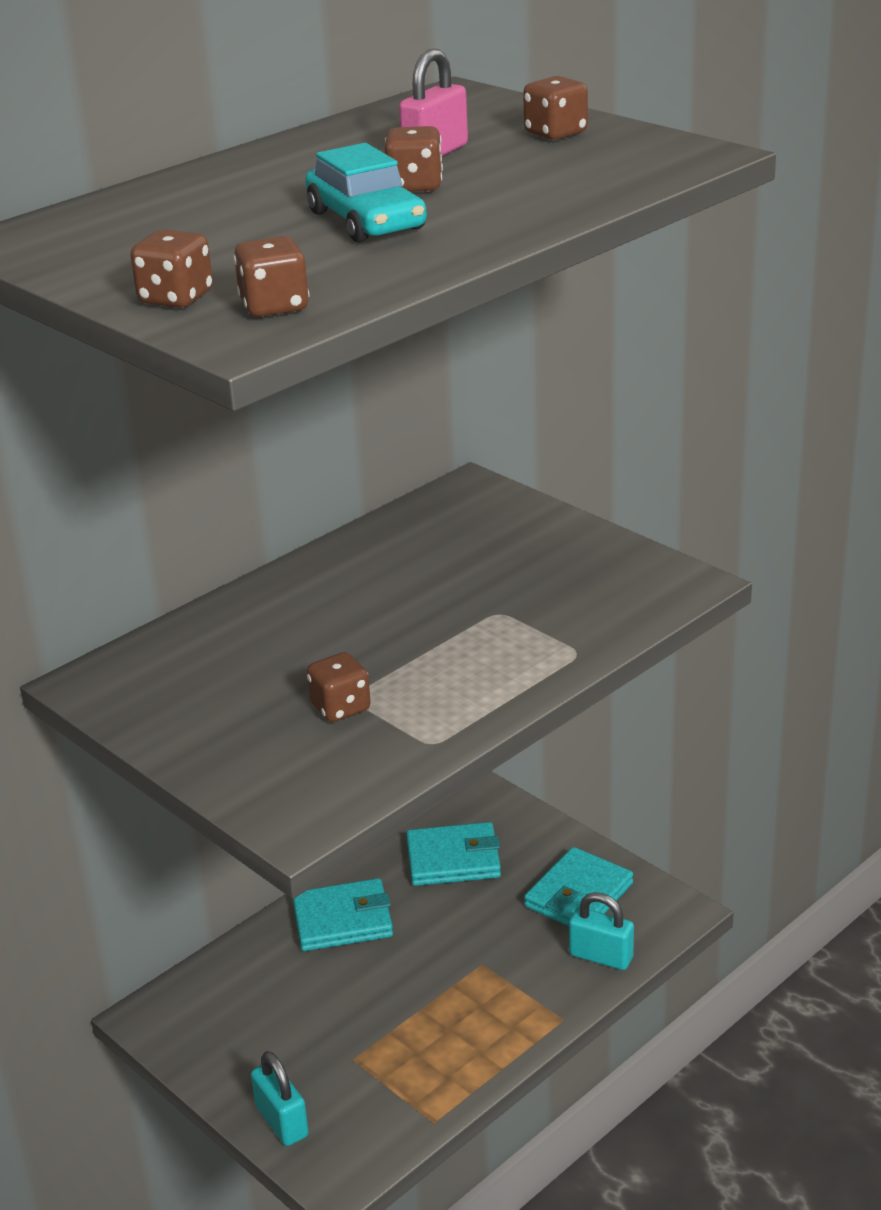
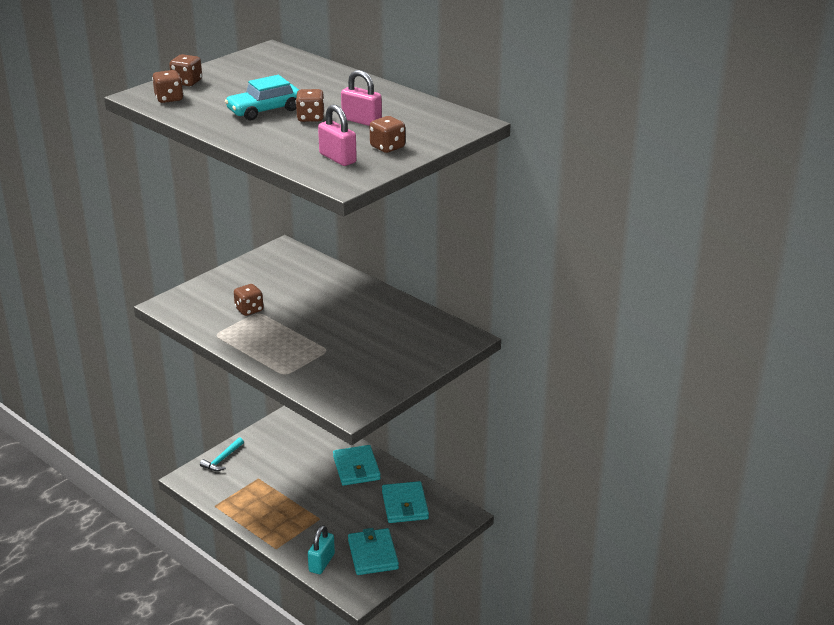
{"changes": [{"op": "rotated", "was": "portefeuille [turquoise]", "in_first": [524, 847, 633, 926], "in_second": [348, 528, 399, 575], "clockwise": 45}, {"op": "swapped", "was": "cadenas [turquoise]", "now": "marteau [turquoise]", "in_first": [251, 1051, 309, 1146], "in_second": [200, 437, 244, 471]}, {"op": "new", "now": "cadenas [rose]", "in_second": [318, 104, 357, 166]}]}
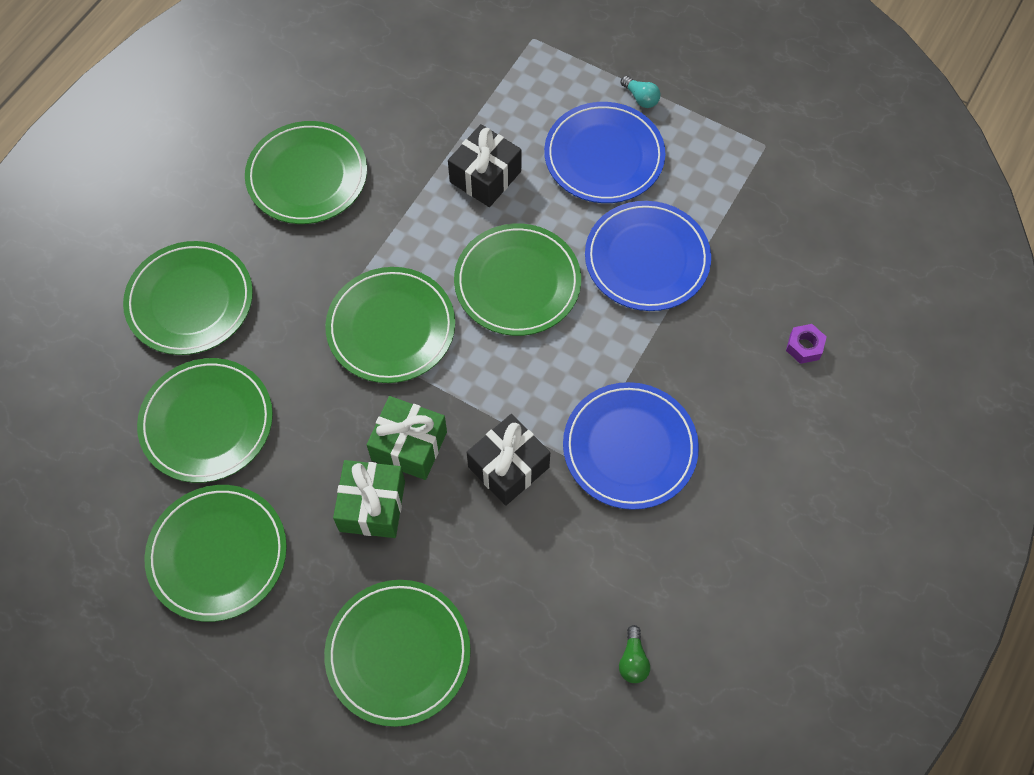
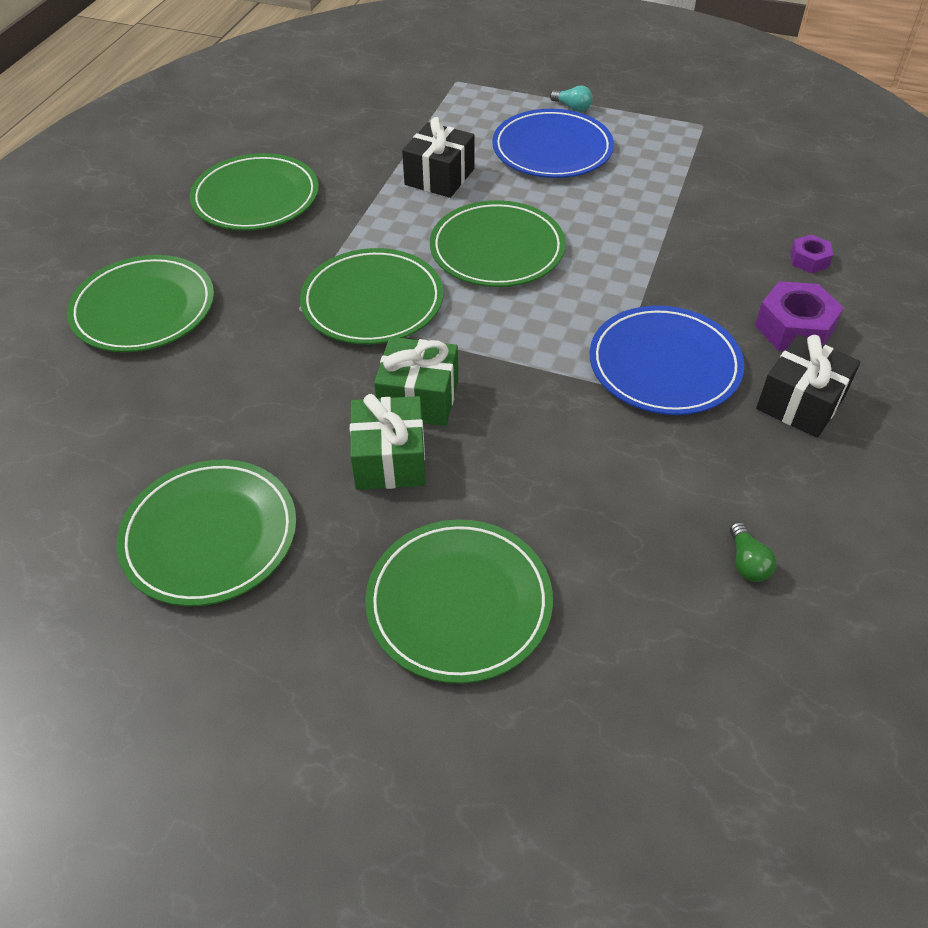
{"changes": [{"op": "gone", "was": "assiette [bleu]", "in_first": [585, 201, 711, 311]}, {"op": "gone", "was": "assiette [vert]", "in_first": [137, 358, 273, 483]}, {"op": "shifted", "was": "cadeau [noir]", "in_first": [467, 414, 550, 506], "in_second": [756, 334, 860, 438]}, {"op": "new", "now": "écrou [violet]", "in_second": [755, 281, 844, 351]}]}
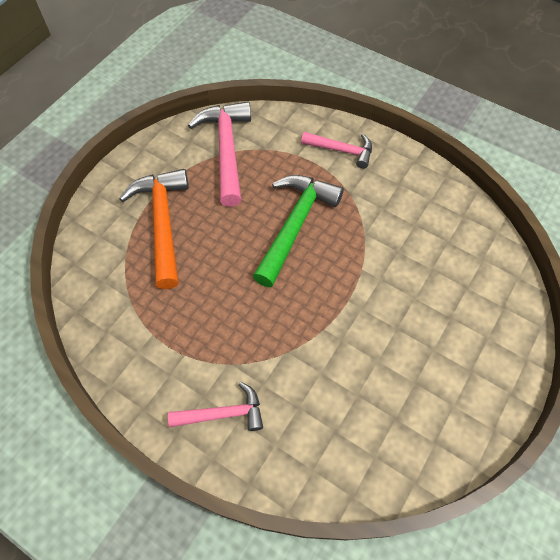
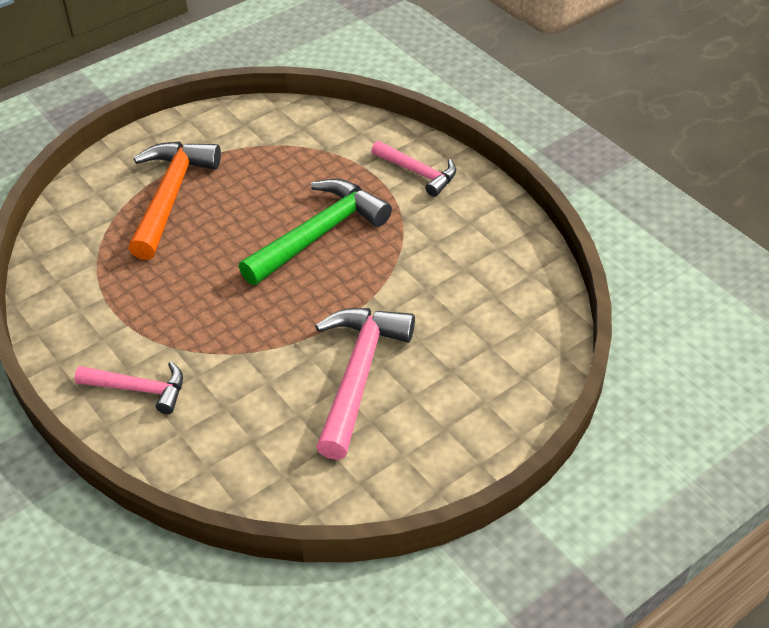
{"changes": [{"op": "shifted", "was": "marteau [rose]", "in_first": [188, 101, 251, 207], "in_second": [315, 308, 415, 460]}]}
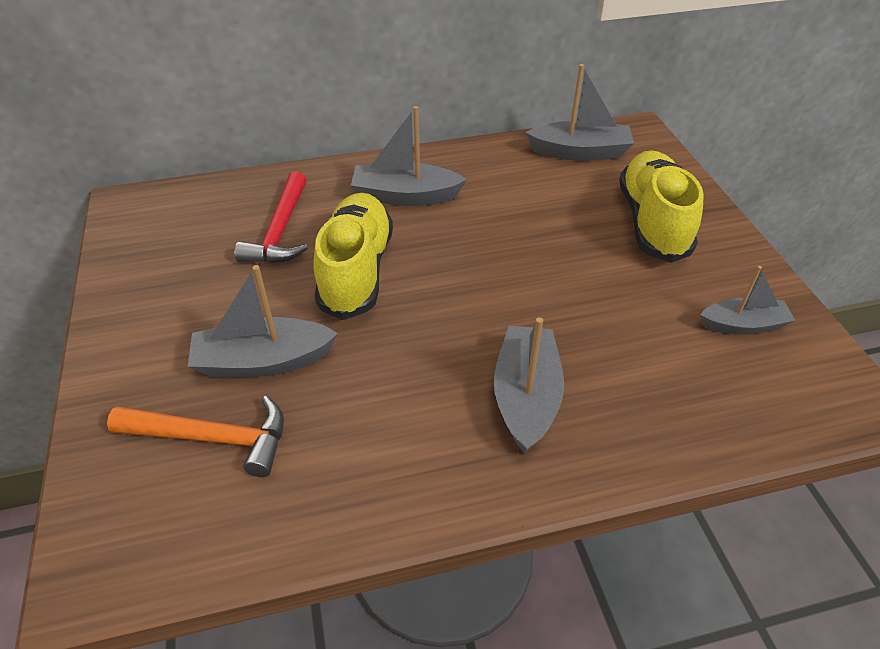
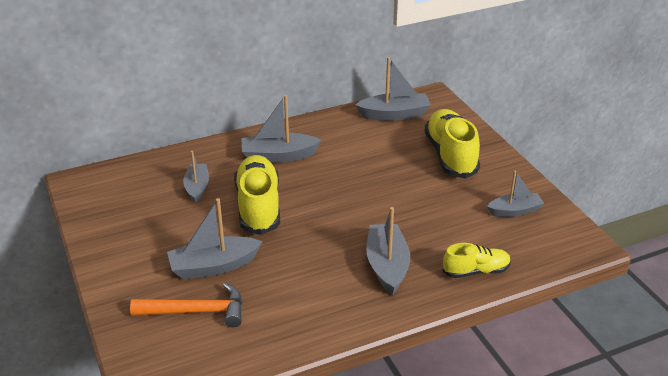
{"changes": [{"op": "swapped", "was": "marteau [rouge]", "now": "bateau [gris]", "in_first": [235, 171, 308, 263], "in_second": [183, 151, 209, 203]}, {"op": "new", "now": "chaussure [jaune]", "in_second": [442, 243, 511, 278]}]}
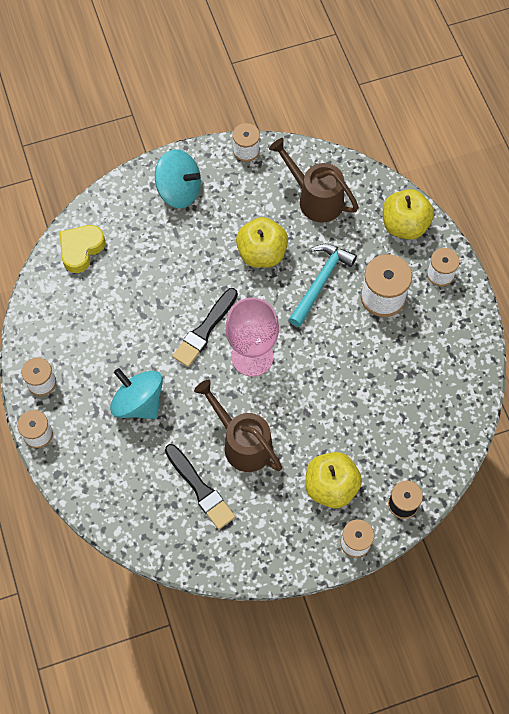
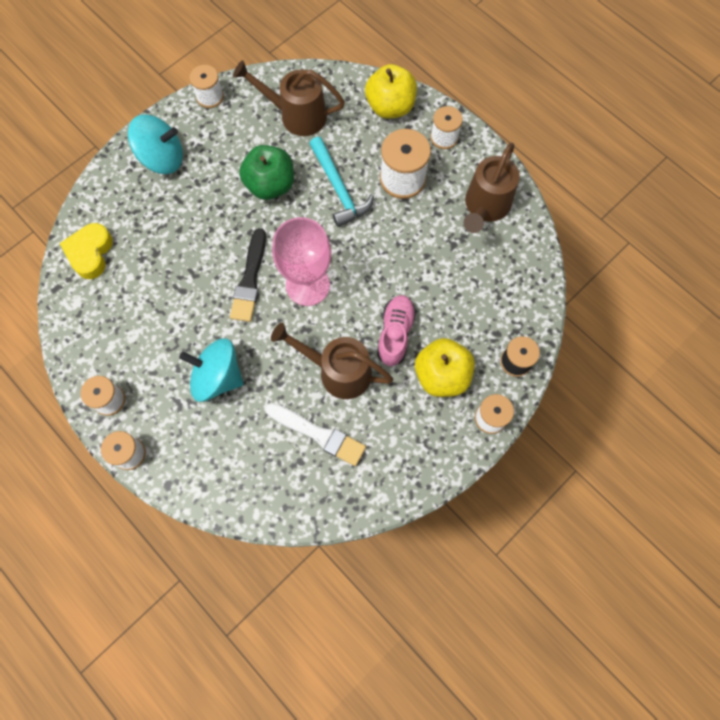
{"changes": [{"op": "repainted", "was": "pomme [jaune]", "now": "pomme [vert]", "in_first": [236, 217, 288, 268], "in_second": [239, 145, 294, 200]}, {"op": "rotated", "was": "marteau [turquoise]", "in_first": [289, 244, 357, 327], "in_second": [309, 137, 374, 227], "clockwise": 150}, {"op": "repainted", "was": "pinceau [noir]", "now": "pinceau [blanc]", "in_first": [165, 444, 235, 529], "in_second": [265, 403, 366, 466]}, {"op": "new", "now": "arrosoir [marron]", "in_second": [464, 143, 520, 233]}, {"op": "new", "now": "chaussure [rose]", "in_second": [377, 295, 416, 366]}]}
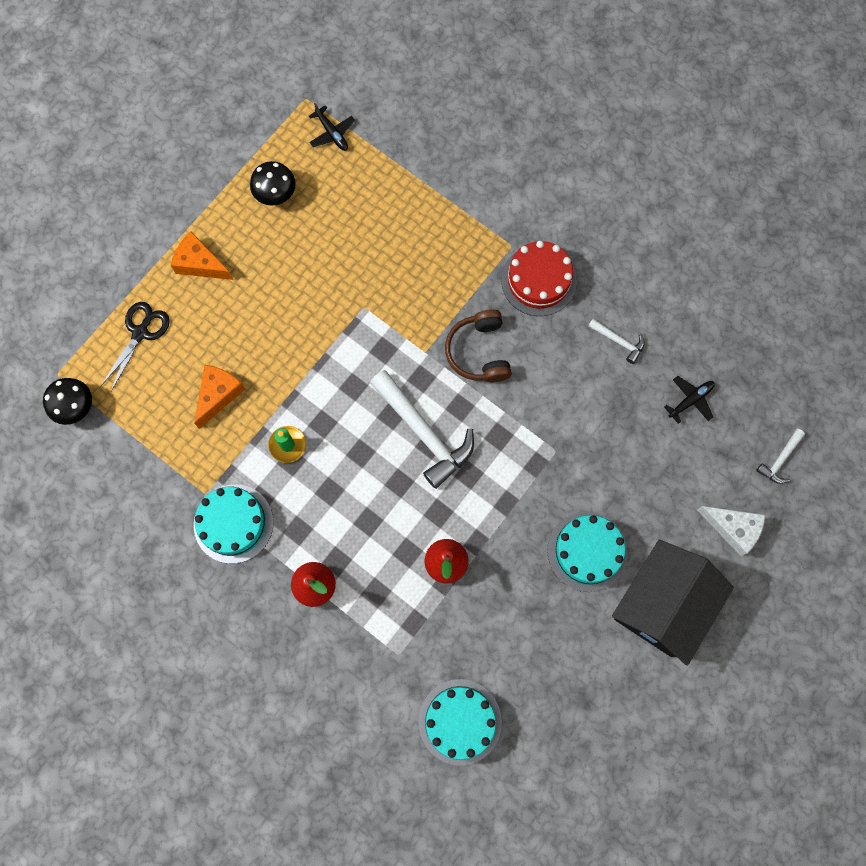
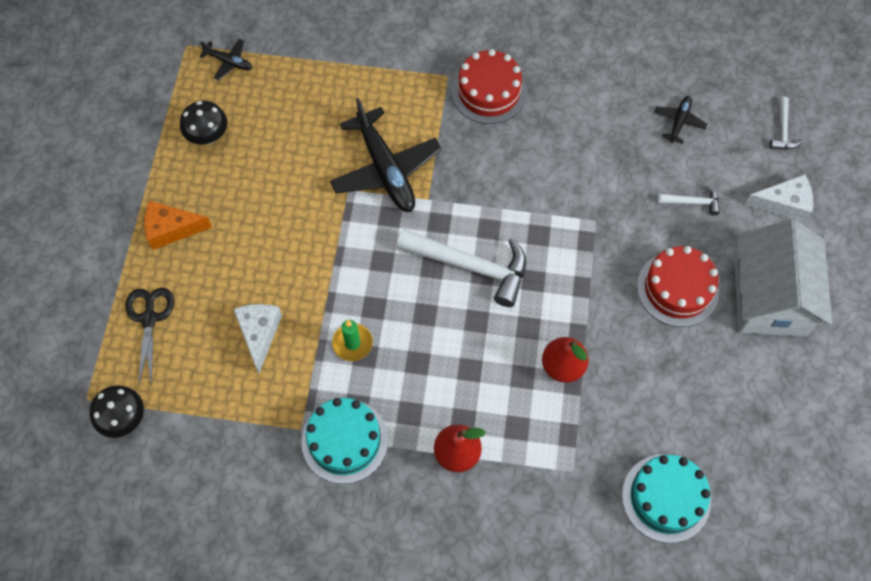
{"changes": [{"op": "gone", "was": "casque audio [marron]", "in_first": [445, 310, 512, 382]}, {"op": "shifted", "was": "marteau [blanc]", "in_first": [588, 319, 645, 364], "in_second": [657, 185, 720, 216]}, {"op": "repainted", "was": "fromage [orange]", "now": "fromage [blanc]", "in_first": [194, 365, 245, 429], "in_second": [233, 304, 282, 373]}, {"op": "repainted", "was": "gâteau [turquoise]", "now": "gâteau [rouge]", "in_first": [547, 512, 628, 592], "in_second": [637, 246, 719, 327]}, {"op": "repainted", "was": "maison [noir]", "now": "maison [blanc]", "in_first": [612, 540, 734, 666], "in_second": [734, 219, 832, 336]}, {"op": "new", "now": "avion [noir]", "in_second": [330, 98, 442, 212]}]}
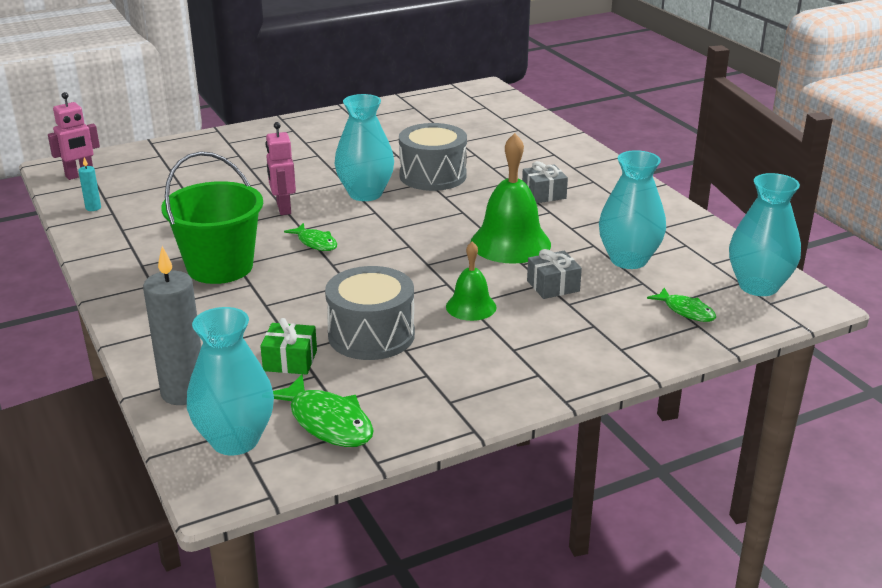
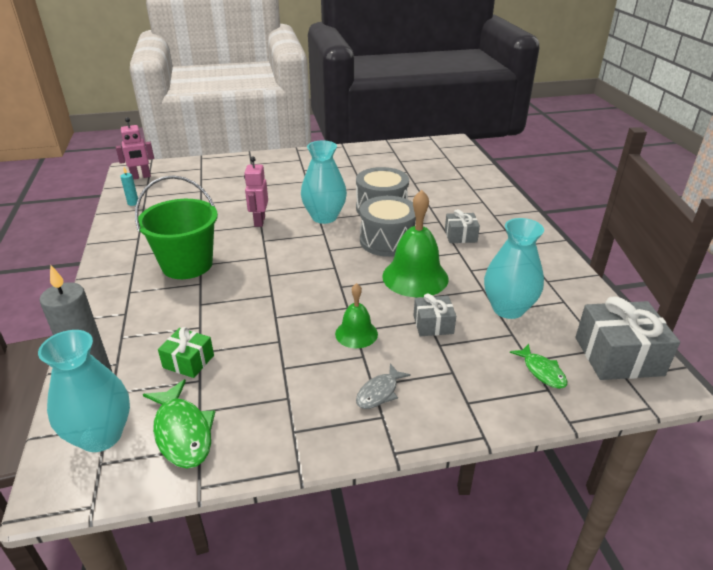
{"changes": [{"op": "swapped", "was": "vase [turquoise]", "now": "cadeau [gris]", "in_first": [729, 173, 801, 296], "in_second": [575, 297, 680, 380]}, {"op": "gone", "was": "poisson [vert]", "in_first": [284, 223, 337, 251]}, {"op": "shifted", "was": "tambour [gris]", "in_first": [325, 266, 415, 360], "in_second": [360, 196, 416, 257]}, {"op": "new", "now": "poisson [gris]", "in_second": [356, 364, 411, 409]}]}
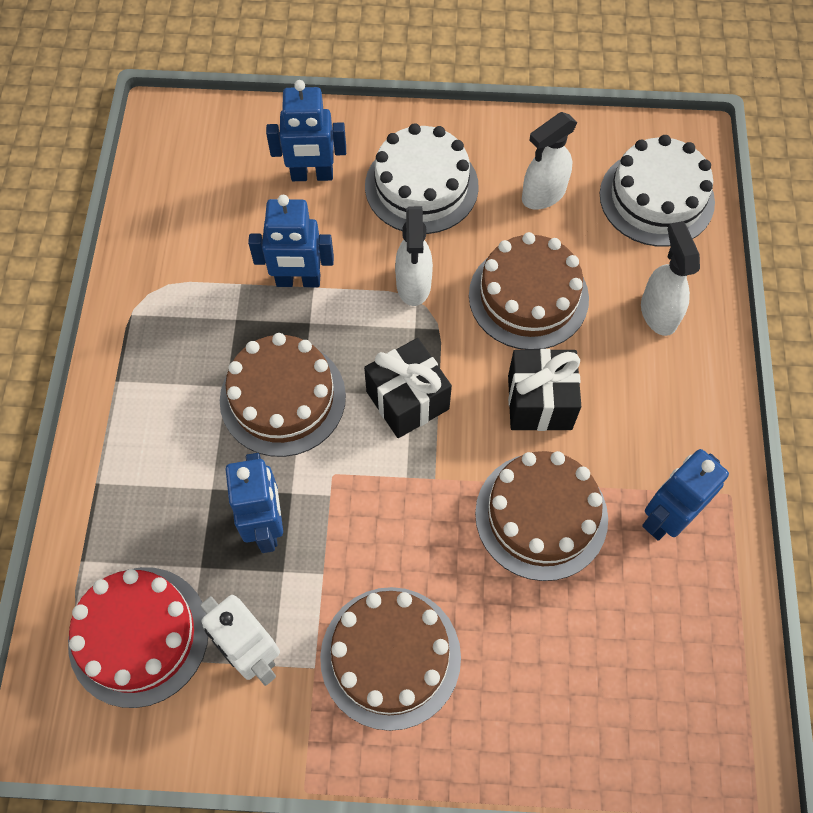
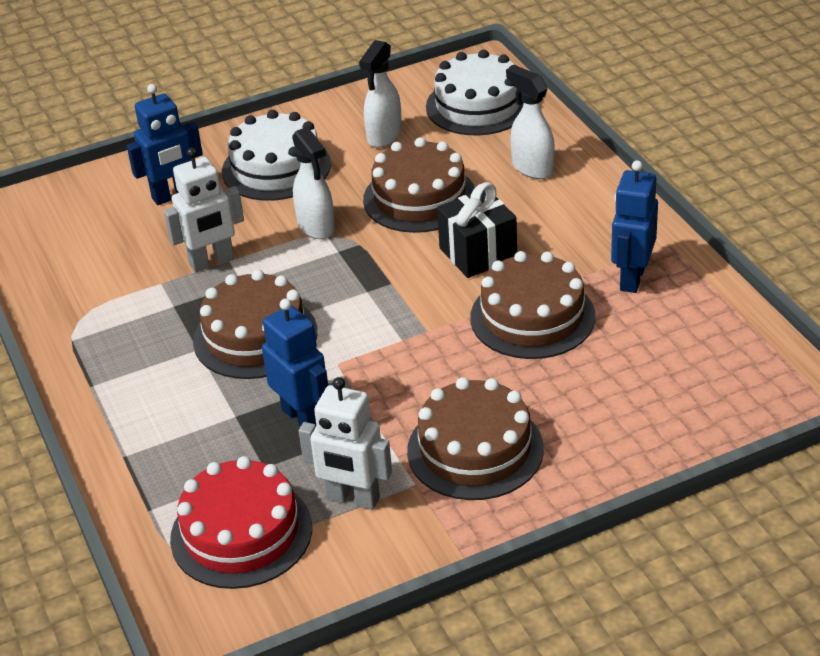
{"changes": [{"op": "repainted", "was": "robot [bleu]", "now": "robot [blanc]", "in_first": [248, 195, 334, 287], "in_second": [164, 147, 244, 272]}, {"op": "gone", "was": "cadeau [noir]", "in_first": [364, 338, 452, 438]}]}
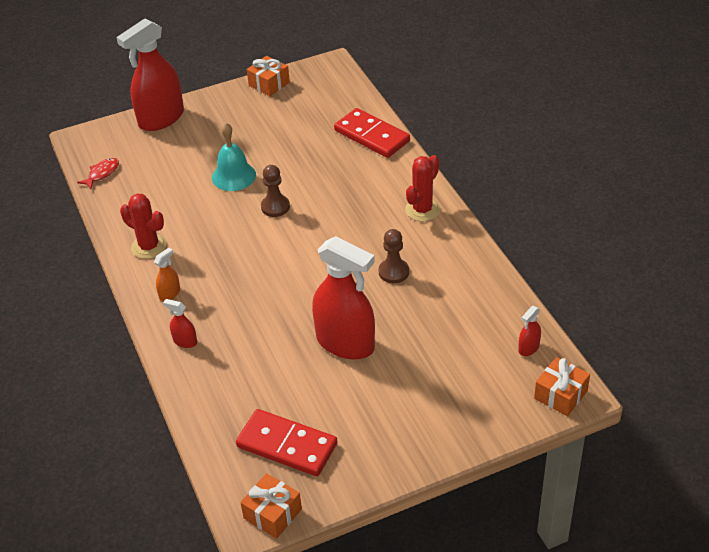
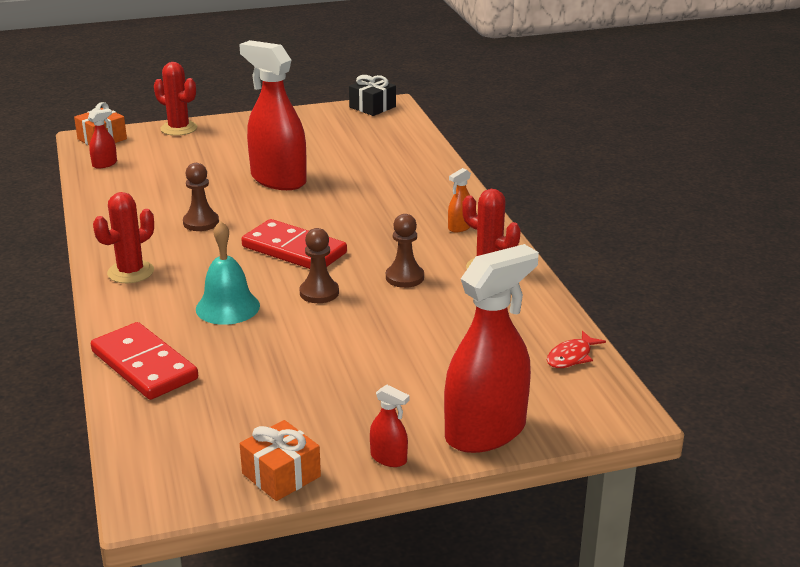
{"changes": [{"op": "shifted", "was": "cloche [turquoise]", "in_first": [212, 123, 256, 191], "in_second": [196, 221, 260, 325]}, {"op": "shifted", "was": "vaporisateur [rouge]", "in_first": [163, 299, 197, 348], "in_second": [370, 385, 410, 467]}, {"op": "shifted", "was": "domino [rouge]", "in_first": [236, 409, 337, 476], "in_second": [241, 219, 347, 269]}, {"op": "repainted", "was": "cadeau [orange]", "now": "cadeau [noir]", "in_first": [240, 473, 302, 539], "in_second": [349, 75, 396, 116]}, {"op": "new", "now": "cactus [rouge]", "in_second": [154, 62, 197, 136]}, {"op": "new", "now": "pion [marron]", "in_second": [386, 214, 424, 288]}]}
